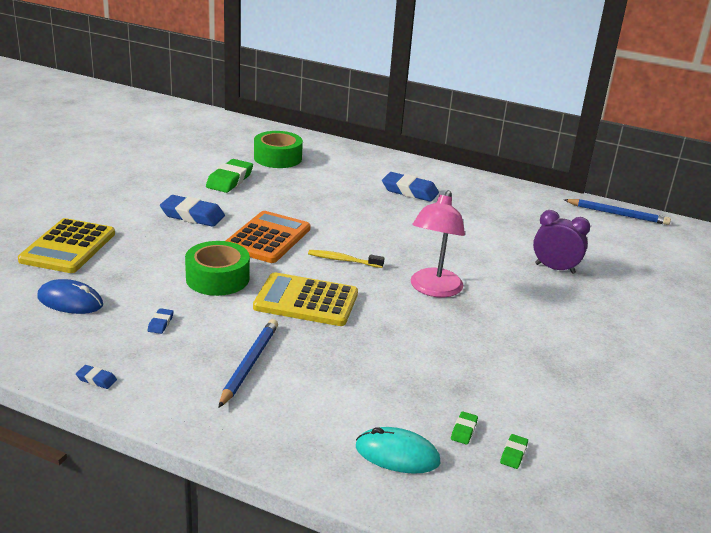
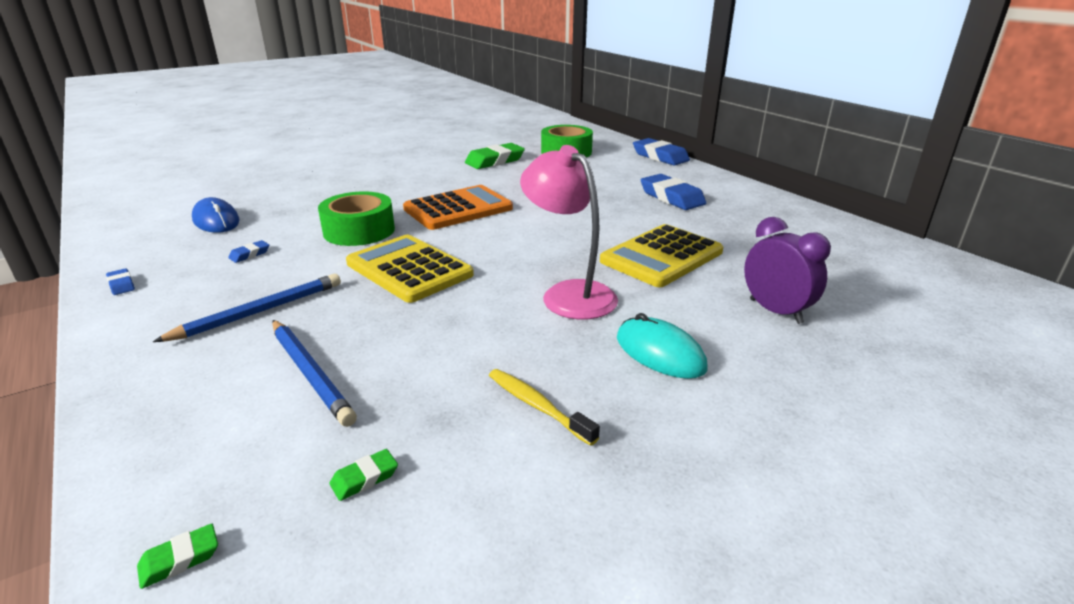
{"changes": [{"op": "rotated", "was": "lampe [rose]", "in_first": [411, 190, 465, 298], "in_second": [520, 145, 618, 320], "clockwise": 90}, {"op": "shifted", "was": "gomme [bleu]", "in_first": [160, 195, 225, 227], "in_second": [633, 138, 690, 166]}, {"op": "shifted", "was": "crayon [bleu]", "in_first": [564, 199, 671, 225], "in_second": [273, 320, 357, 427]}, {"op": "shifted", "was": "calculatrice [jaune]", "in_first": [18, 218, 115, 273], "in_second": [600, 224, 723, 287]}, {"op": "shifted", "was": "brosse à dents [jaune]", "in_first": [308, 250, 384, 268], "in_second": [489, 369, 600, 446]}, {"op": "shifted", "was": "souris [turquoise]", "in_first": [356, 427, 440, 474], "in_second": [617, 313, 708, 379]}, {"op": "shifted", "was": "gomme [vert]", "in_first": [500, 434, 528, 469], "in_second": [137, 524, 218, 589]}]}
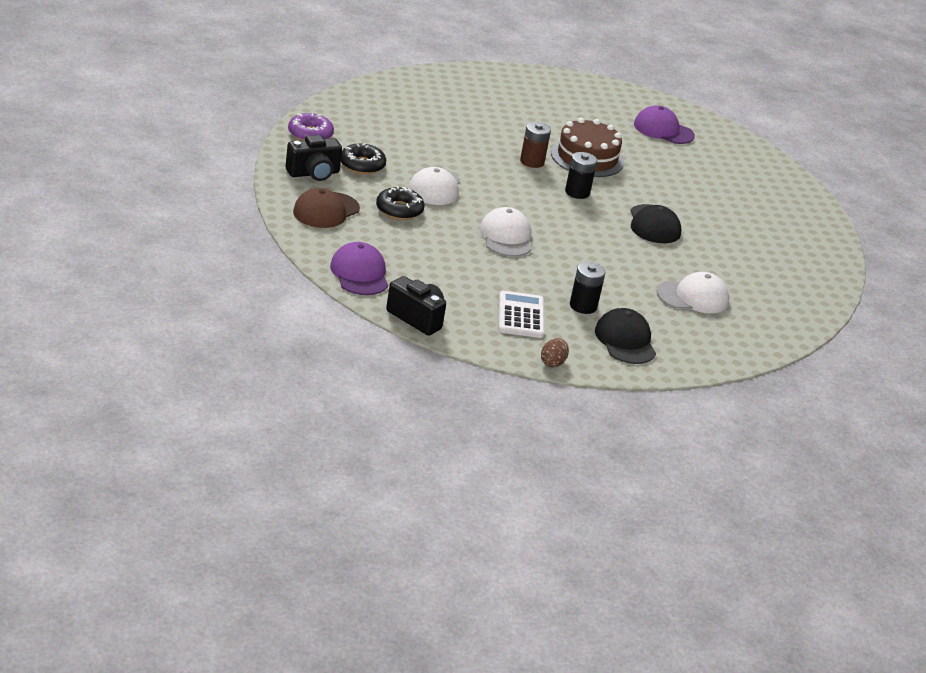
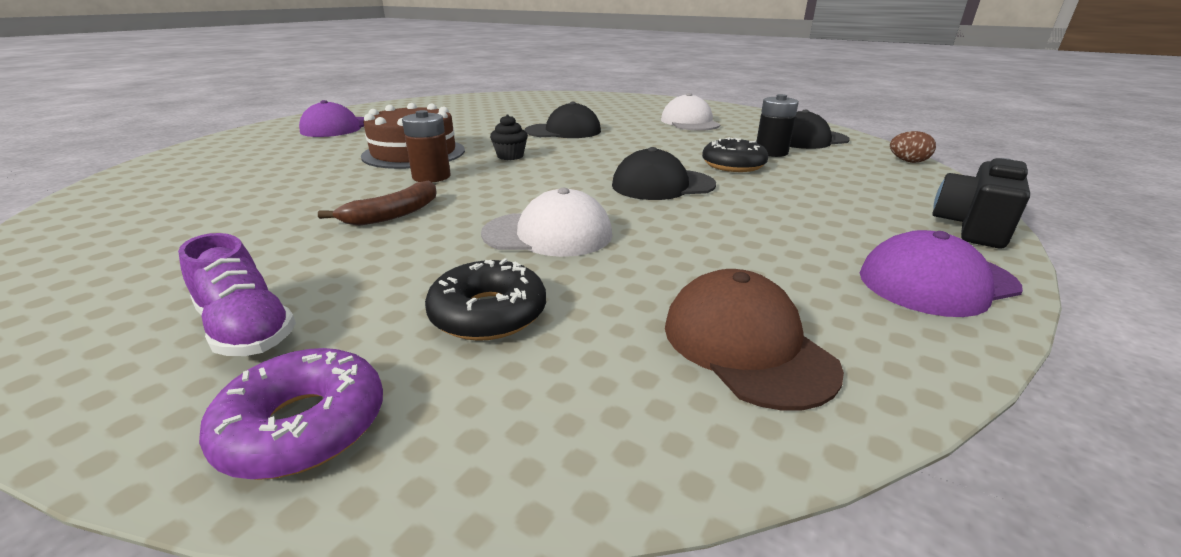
{"changes": [{"op": "gone", "was": "appareil photo [noir]", "in_first": [286, 135, 342, 181]}, {"op": "swapped", "was": "pile [noir]", "now": "muffin [noir]", "in_first": [565, 152, 597, 199], "in_second": [490, 114, 528, 160]}, {"op": "shifted", "was": "beignet [noir]", "in_first": [376, 186, 425, 220], "in_second": [702, 137, 768, 172]}, {"op": "rotated", "was": "casquette [marron]", "in_first": [293, 188, 360, 228], "in_second": [665, 269, 844, 411], "clockwise": -150}, {"op": "repainted", "was": "casquette [blanc]", "now": "casquette [noir]", "in_first": [480, 207, 531, 257], "in_second": [612, 147, 716, 200]}, {"op": "gone", "was": "calculatrice [blanc]", "in_first": [498, 291, 545, 338]}, {"op": "new", "now": "banane [marron]", "in_second": [318, 180, 437, 226]}, {"op": "new", "now": "chaussure [violet]", "in_second": [178, 233, 296, 356]}]}
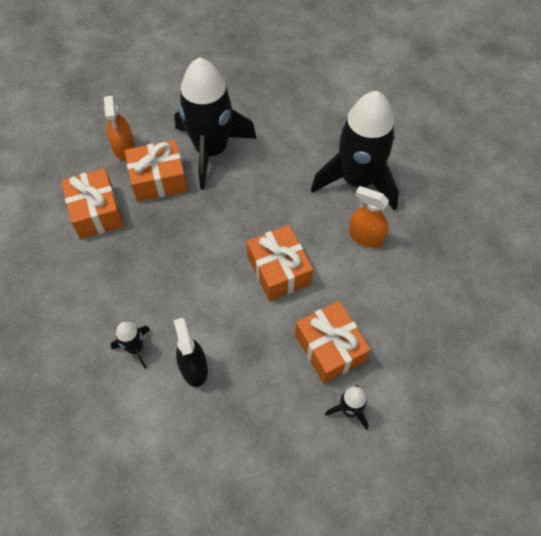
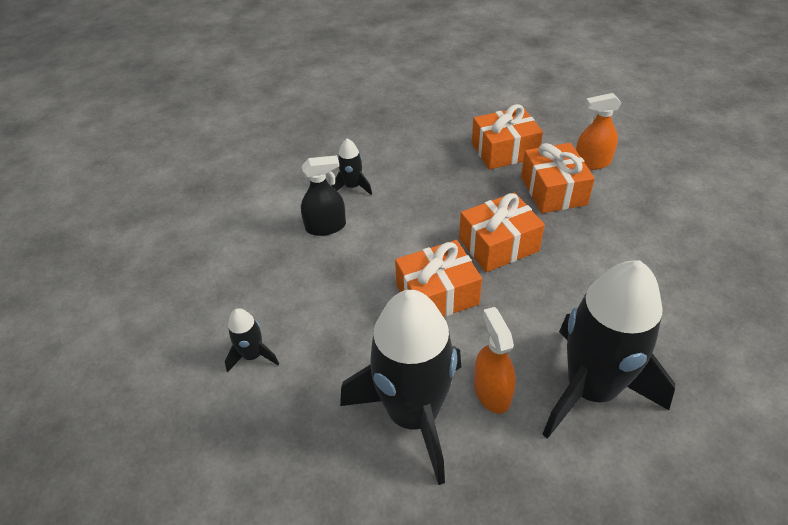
{"changes": [{"op": "shifted", "was": "fusée [noir]", "in_first": [175, 57, 257, 190], "in_second": [340, 290, 461, 485]}, {"op": "rotated", "was": "vaporisateur [orange]", "in_first": [349, 186, 389, 248], "in_second": [474, 307, 516, 414], "clockwise": -45}, {"op": "shifted", "was": "cadeau [orange]", "in_first": [295, 301, 371, 384], "in_second": [459, 193, 545, 272]}]}
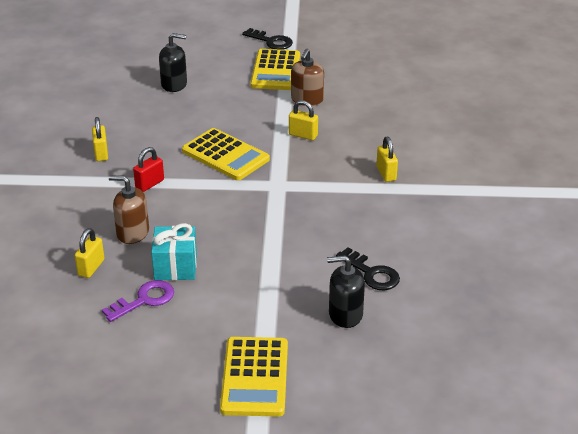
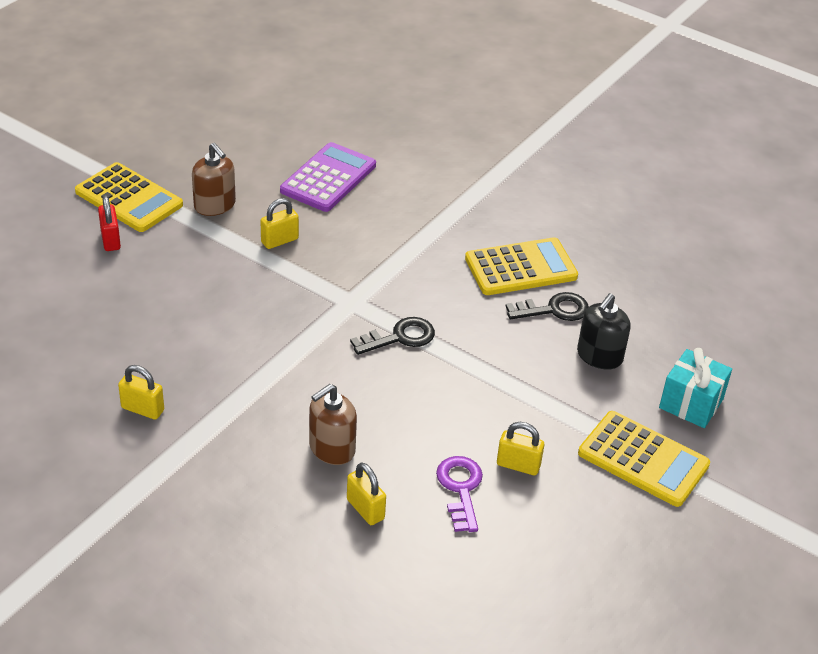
{"changes": [{"op": "shifted", "was": "clé [noir]", "in_first": [242, 28, 293, 50], "in_second": [350, 317, 435, 355]}, {"op": "gone", "was": "distributeur de savon [noir]", "in_first": [159, 33, 187, 92]}, {"op": "shifted", "was": "calculatrice [jaune]", "in_first": [182, 128, 270, 180], "in_second": [465, 237, 578, 295]}, {"op": "shifted", "was": "cadenas [jaune]", "in_first": [376, 137, 398, 182], "in_second": [497, 422, 544, 475]}, {"op": "shifted", "was": "cadenas [rouge]", "in_first": [133, 147, 164, 192], "in_second": [98, 195, 121, 251]}, {"op": "shifted", "was": "cadeau [turquoise]", "in_first": [151, 223, 197, 280], "in_second": [659, 348, 732, 428]}, {"op": "new", "now": "calculatrice [violet]", "in_second": [280, 142, 376, 212]}]}
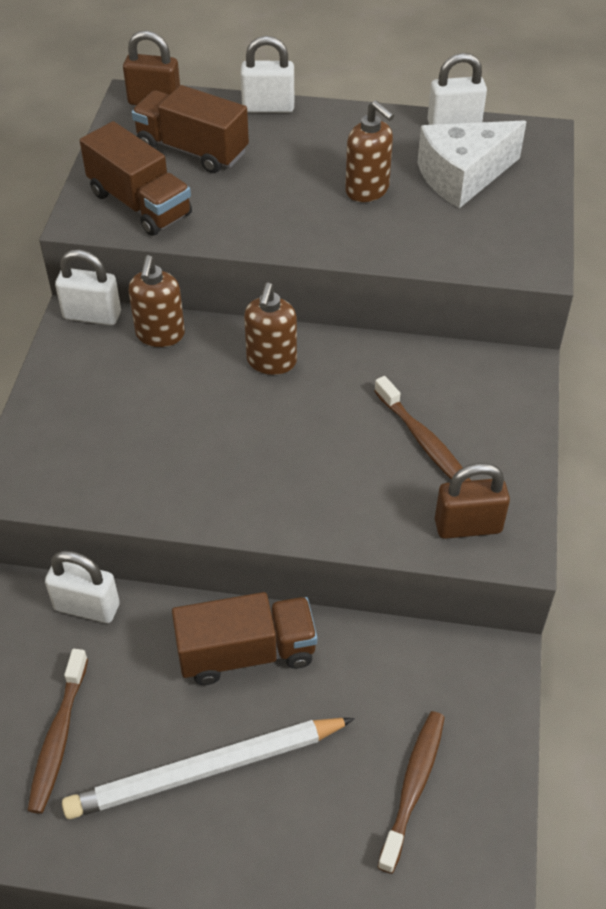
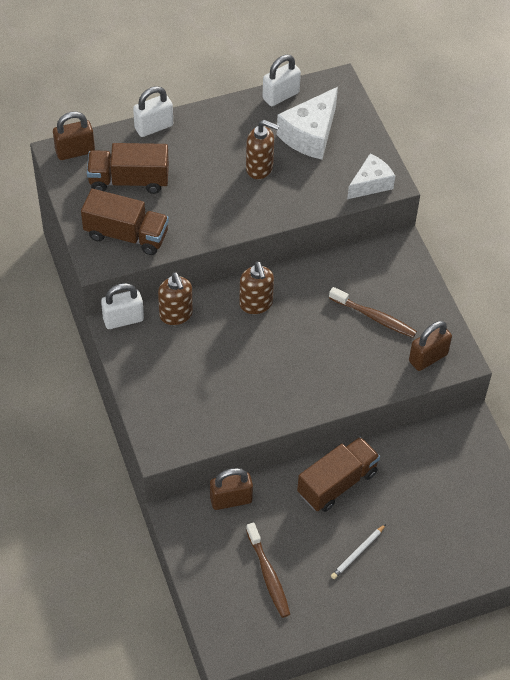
{"changes": [{"op": "repainted", "was": "cadenas [blanc]", "now": "cadenas [marron]", "in_first": [45, 551, 120, 623], "in_second": [210, 468, 253, 510]}, {"op": "gone", "was": "brosse à dents [marron]", "in_first": [377, 711, 445, 874]}, {"op": "scaled", "was": "crayon [blanc]", "in_first": [62, 718, 355, 819], "in_second": [331, 524, 386, 579], "ratio": 0.46}, {"op": "new", "now": "fromage [blanc]", "in_second": [347, 153, 395, 199]}]}
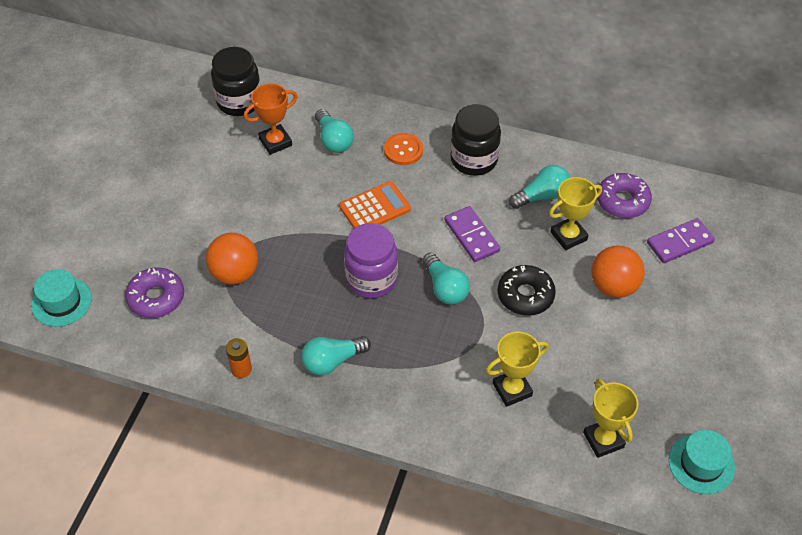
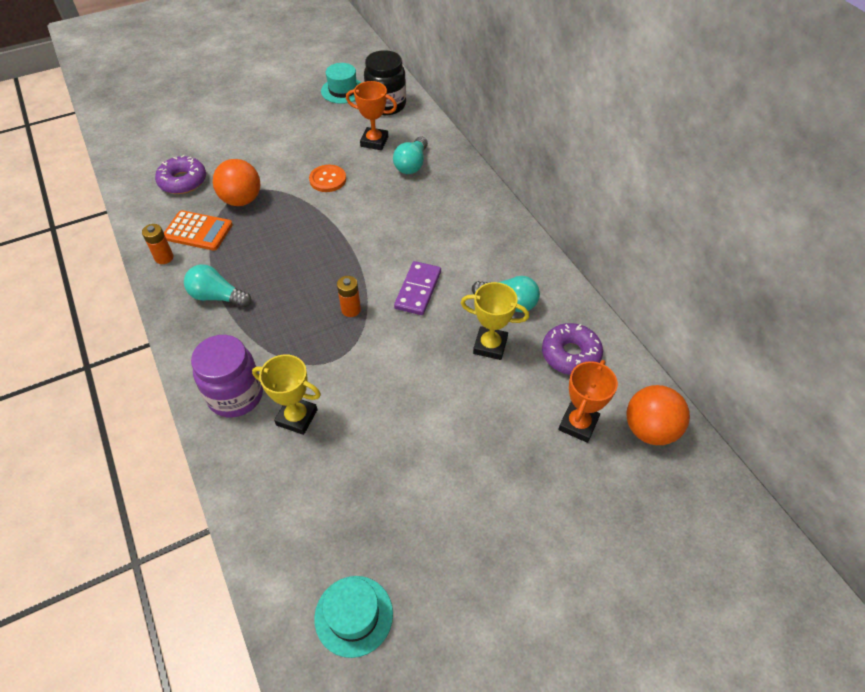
{"changes": [{"op": "gone", "was": "bocal [noir]", "in_first": [450, 104, 501, 176]}, {"op": "shifted", "was": "bouton [orange]", "in_first": [384, 133, 423, 165], "in_second": [309, 165, 346, 192]}, {"op": "shifted", "was": "calculatrice [orange]", "in_first": [339, 181, 411, 228], "in_second": [164, 210, 233, 251]}, {"op": "swapped", "was": "domino [violet]", "now": "trophée [orange]", "in_first": [647, 218, 715, 263], "in_second": [558, 360, 618, 443]}, {"op": "shifted", "was": "bocal [violet]", "in_first": [344, 223, 398, 298], "in_second": [191, 335, 263, 418]}, {"op": "shifted", "was": "balle [orange]", "in_first": [591, 245, 645, 298], "in_second": [627, 385, 690, 445]}, {"op": "swapped", "was": "ampoule [turquoise]", "now": "pile [orange]", "in_first": [422, 253, 470, 305], "in_second": [337, 276, 361, 317]}, {"op": "gone", "was": "beignet [noir]", "in_first": [497, 265, 556, 316]}, {"op": "shifted", "was": "chapeau [turquoise]", "in_first": [31, 269, 92, 327], "in_second": [321, 63, 361, 104]}, {"op": "gone", "was": "trophée [jaune]", "in_first": [583, 379, 638, 458]}]}
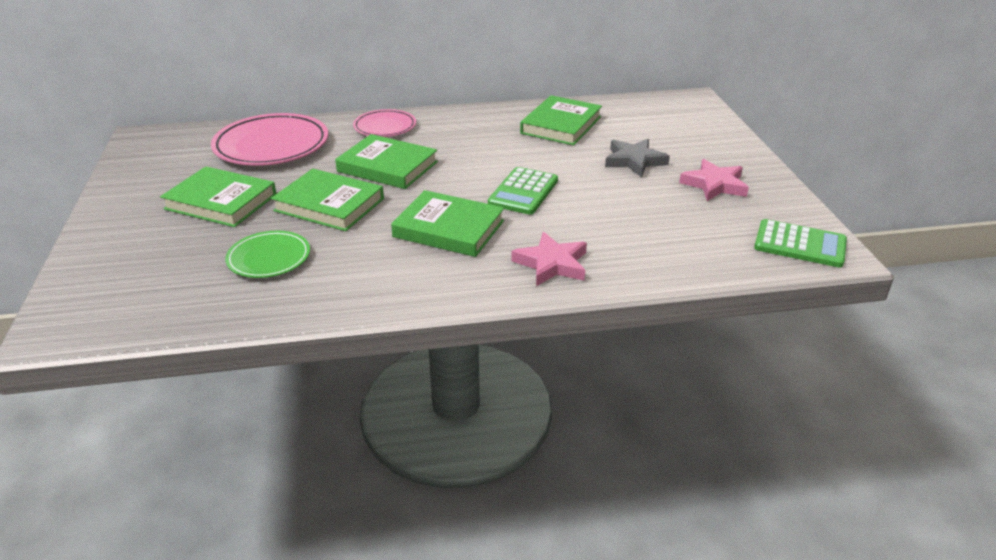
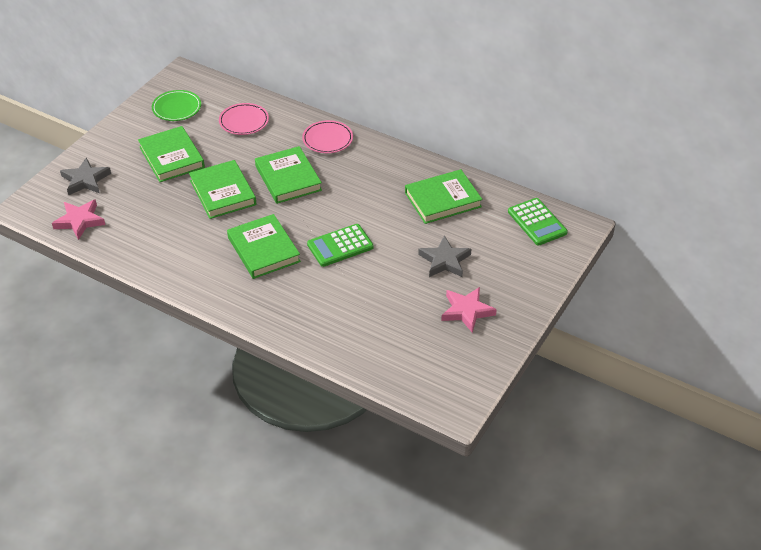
{"changes": [{"op": "scaled", "was": "assiette [rose]", "in_first": [211, 113, 328, 166], "in_second": [219, 103, 269, 135], "ratio": 0.58}, {"op": "shifted", "was": "calculatrice [vert]", "in_first": [754, 219, 847, 267], "in_second": [508, 198, 568, 245]}, {"op": "shifted", "was": "assiette [vert]", "in_first": [225, 231, 310, 278], "in_second": [152, 90, 201, 121]}, {"op": "shifted", "was": "étoile [rose]", "in_first": [511, 232, 587, 286], "in_second": [52, 199, 105, 240]}, {"op": "new", "now": "étoile [gris]", "in_second": [60, 158, 111, 195]}]}
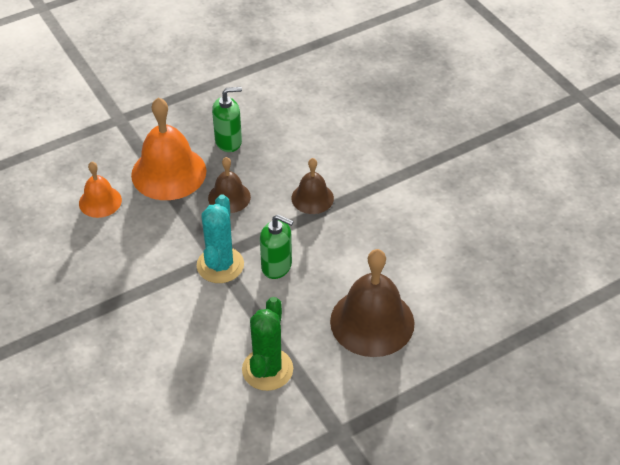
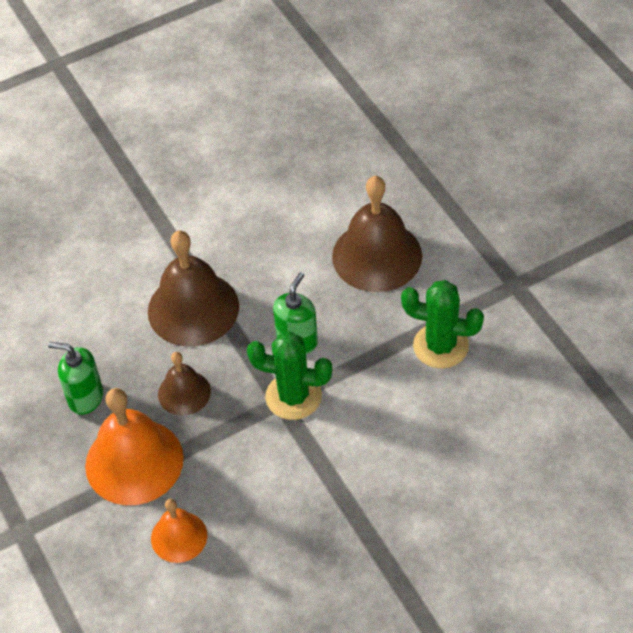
{"changes": [{"op": "rotated", "was": "distributeur de savon [vert]", "in_first": [212, 87, 242, 152], "in_second": [48, 342, 103, 415], "clockwise": -60}, {"op": "scaled", "was": "cloche [marron]", "in_first": [291, 158, 334, 214], "in_second": [148, 230, 239, 346], "ratio": 1.8}, {"op": "repainted", "was": "cactus [turquoise]", "now": "cactus [vert]", "in_first": [197, 194, 244, 283], "in_second": [247, 332, 332, 420]}]}
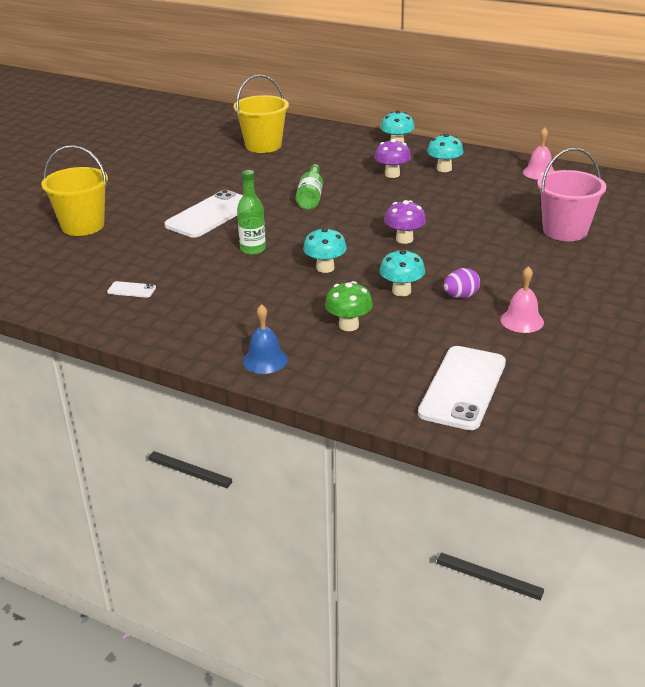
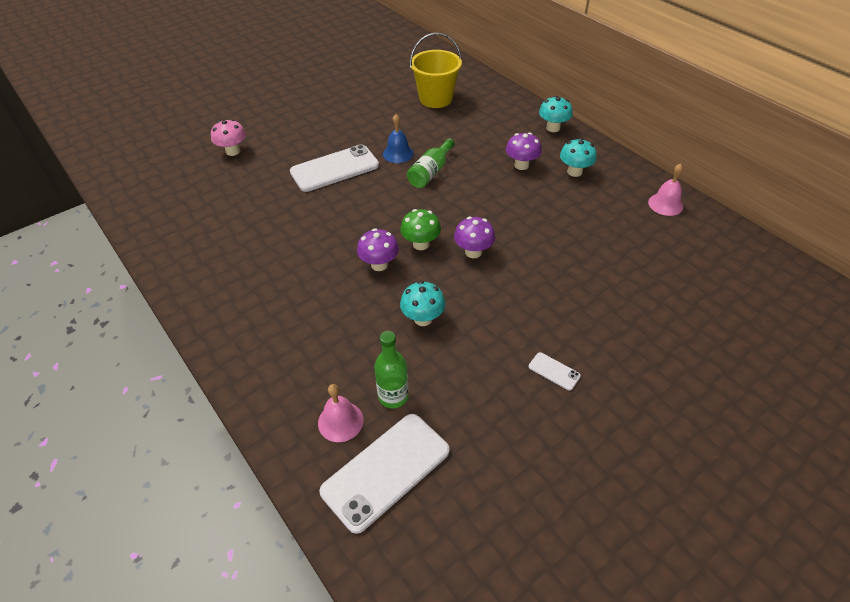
{"changes": [{"op": "swapped", "was": "seau [jaune]", "now": "champignon [rose]", "in_first": [41, 145, 108, 236], "in_second": [211, 119, 246, 156]}, {"op": "gone", "was": "seau [rose]", "in_first": [537, 148, 606, 241]}, {"op": "shifted", "was": "bouteille [vert]", "in_first": [237, 170, 266, 255], "in_second": [374, 331, 409, 408]}, {"op": "repainted", "was": "champignon [turquoise]", "now": "champignon [violet]", "in_first": [303, 228, 347, 273], "in_second": [357, 228, 399, 271]}, {"op": "shifted", "was": "cloche [rose]", "in_first": [501, 266, 544, 333], "in_second": [318, 384, 364, 442]}, {"op": "gone", "was": "œuf [violet]", "in_first": [443, 268, 480, 298]}, {"op": "shifted", "was": "téléphone [blanc]", "in_first": [107, 281, 156, 298], "in_second": [529, 352, 581, 390]}, {"op": "shifted", "was": "champignon [vert]", "in_first": [325, 281, 373, 331], "in_second": [400, 209, 441, 250]}, {"op": "shifted", "was": "cloche [bleu]", "in_first": [243, 304, 288, 374], "in_second": [383, 114, 414, 163]}]}
